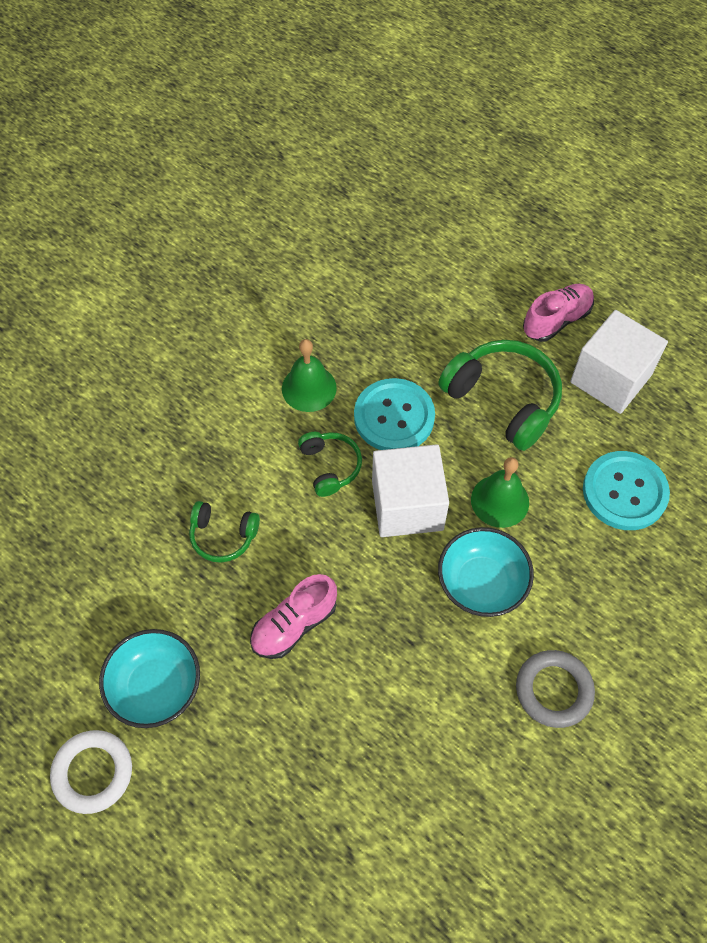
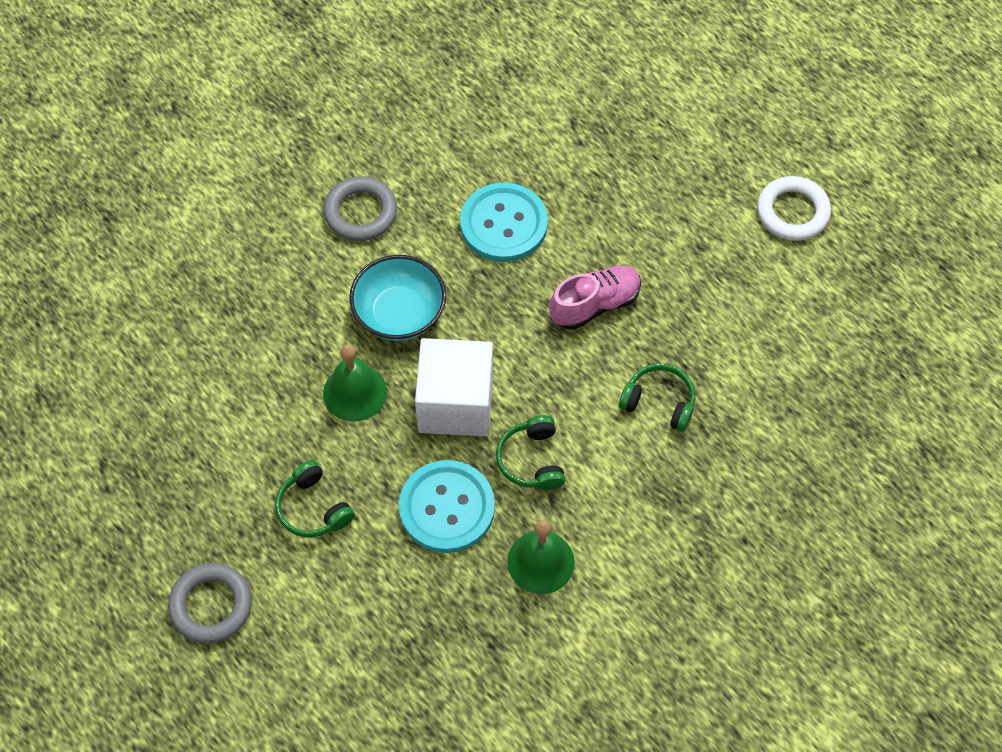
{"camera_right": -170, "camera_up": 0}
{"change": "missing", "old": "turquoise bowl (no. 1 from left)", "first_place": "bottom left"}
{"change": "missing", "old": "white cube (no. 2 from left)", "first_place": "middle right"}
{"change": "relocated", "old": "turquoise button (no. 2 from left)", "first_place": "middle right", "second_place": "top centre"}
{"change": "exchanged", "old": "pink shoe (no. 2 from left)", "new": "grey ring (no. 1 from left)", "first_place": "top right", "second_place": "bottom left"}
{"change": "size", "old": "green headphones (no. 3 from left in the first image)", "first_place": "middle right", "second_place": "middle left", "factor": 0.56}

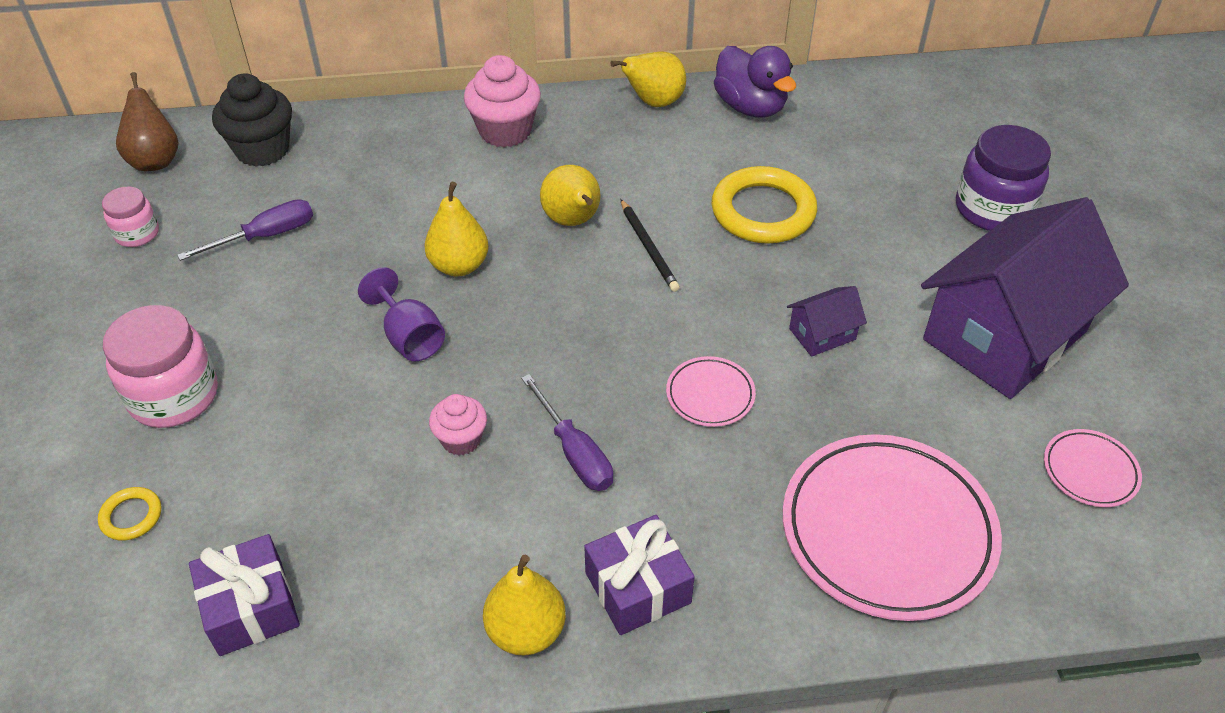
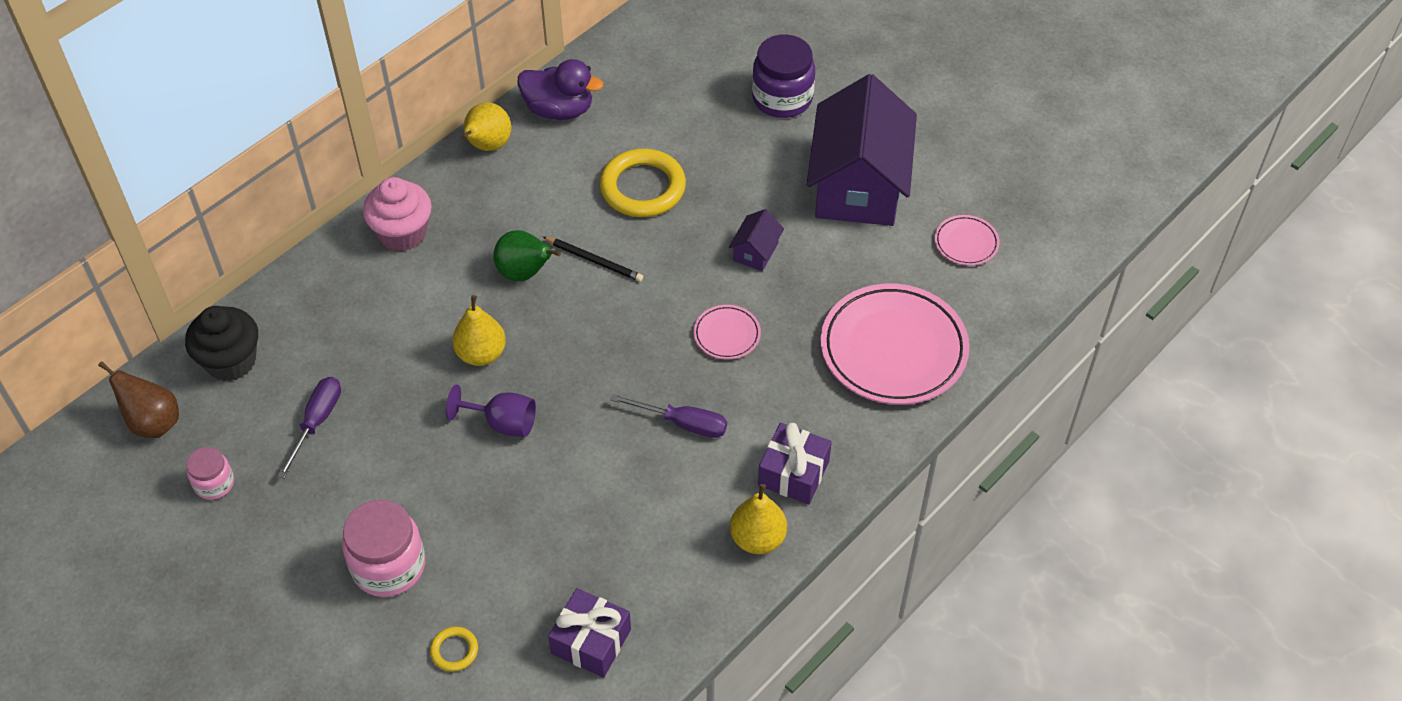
{"camera_right": -40, "camera_up": 5}
{"change": "missing", "old": "pink cupcake (no. 1 from left)", "first_place": "centre"}
{"change": "colour", "old": "yellow pear (no. 3 from left)", "new": "green pear", "first_place": "top centre", "second_place": "centre"}

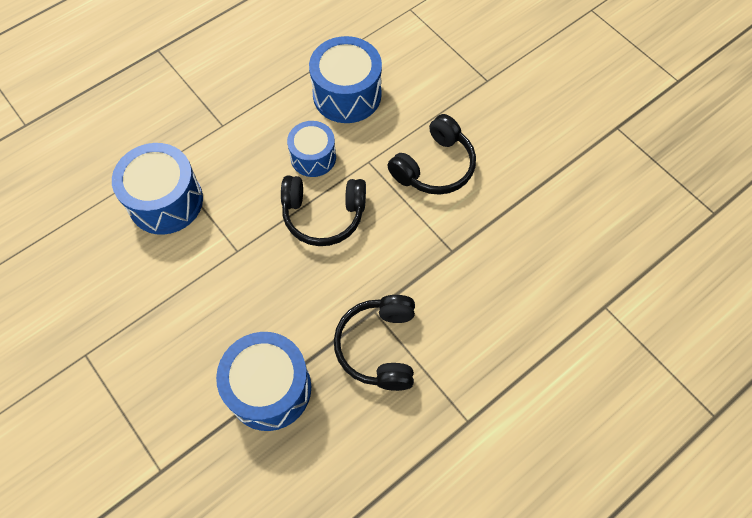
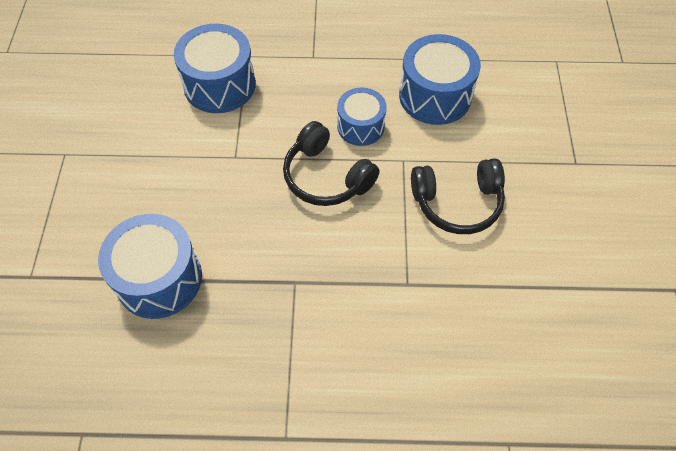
{"camera_right": 40, "camera_up": -5}
{"change": "missing", "old": "black headphones (no. 2 from left)", "first_place": "centre"}

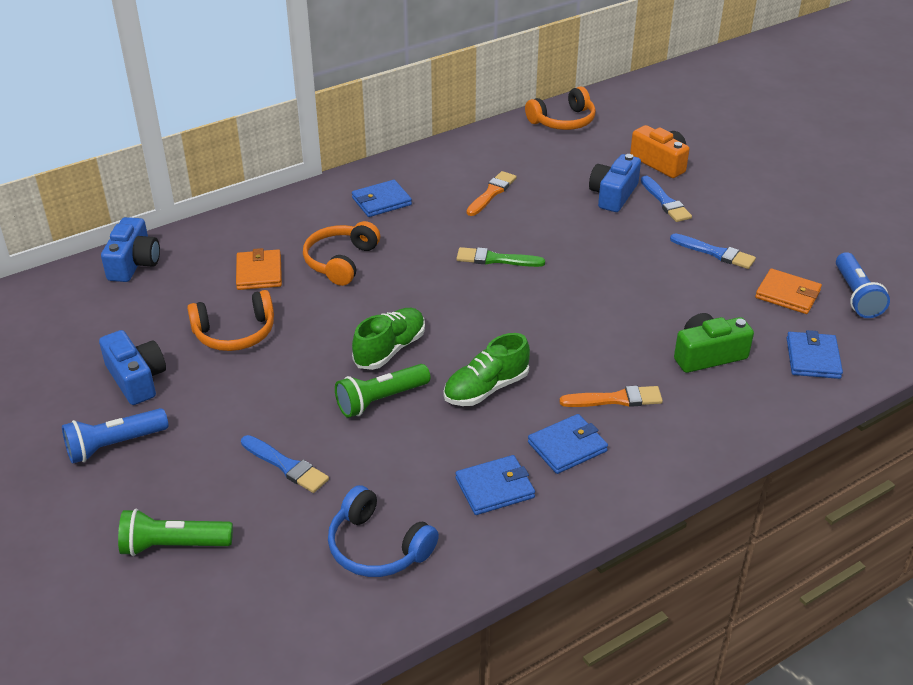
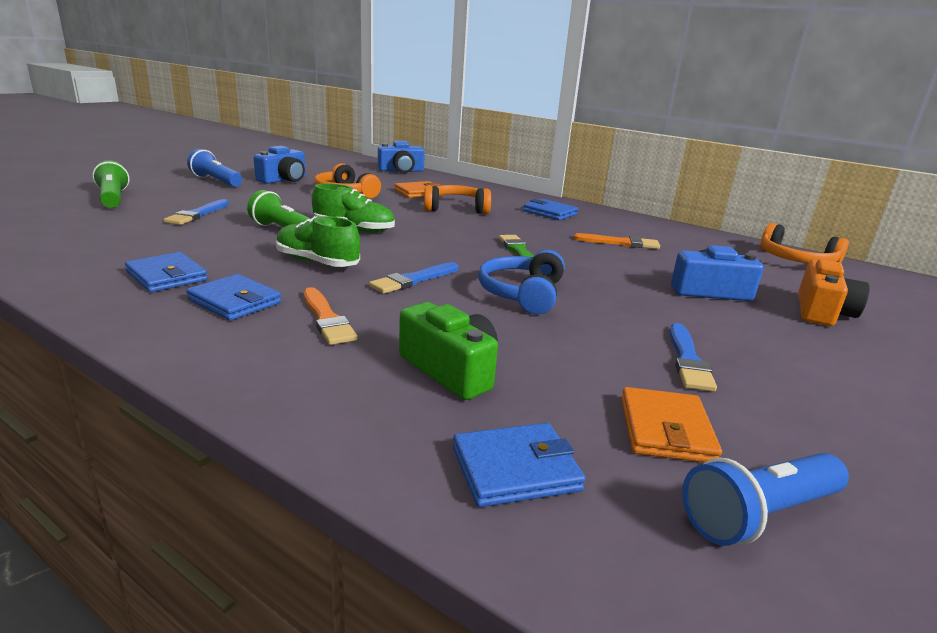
{"camera_right": 65, "camera_up": -15}
{"change": "relocated", "old": "blue headphones", "first_place": "bottom centre", "second_place": "centre"}
{"change": "relocated", "old": "blue brush (no. 2 from left)", "first_place": "top right", "second_place": "centre"}

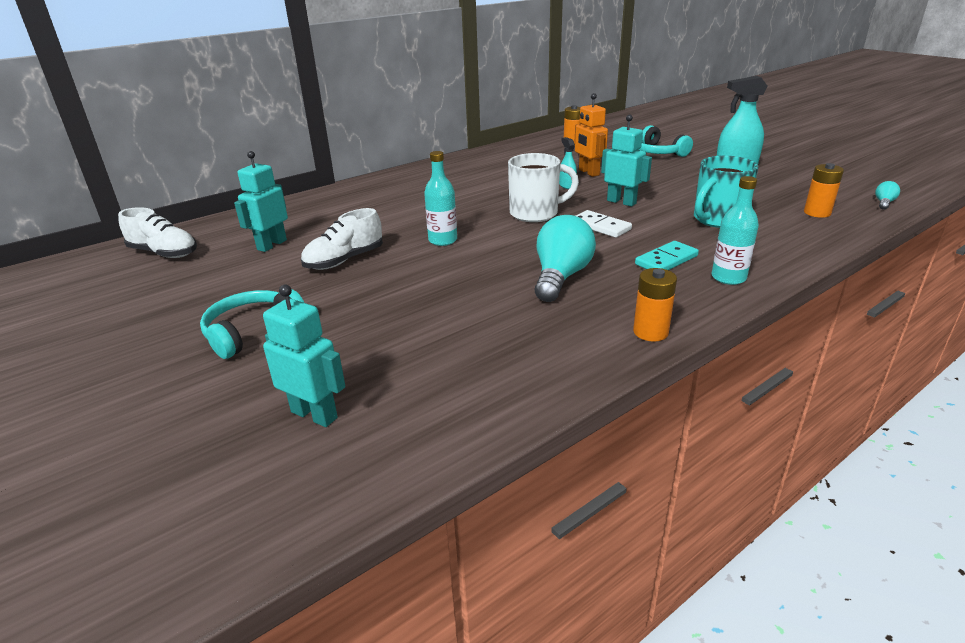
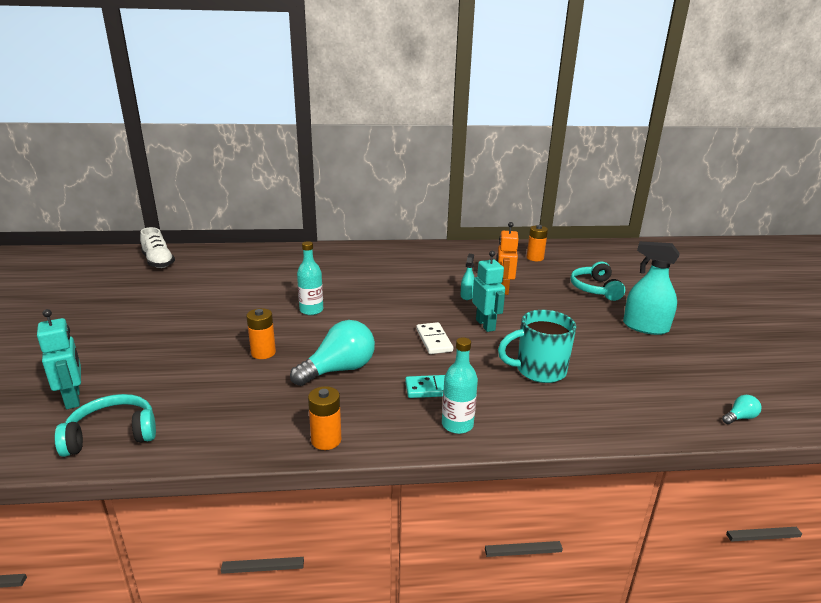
{"camera_right": 30, "camera_up": -5}
{"change": "missing", "old": "turquoise robot (no. 1 from left)", "first_place": "top left"}
{"change": "missing", "old": "white shoe (no. 2 from left)", "first_place": "centre"}
{"change": "missing", "old": "white mug", "first_place": "top centre"}
{"change": "relocated", "old": "turquoise headphones (no. 1 from left)", "first_place": "middle left", "second_place": "bottom left"}
{"change": "relocated", "old": "orange battery (no. 3 from left in the first image)", "new": "orange battery (no. 1 from left)", "first_place": "top right", "second_place": "middle left"}

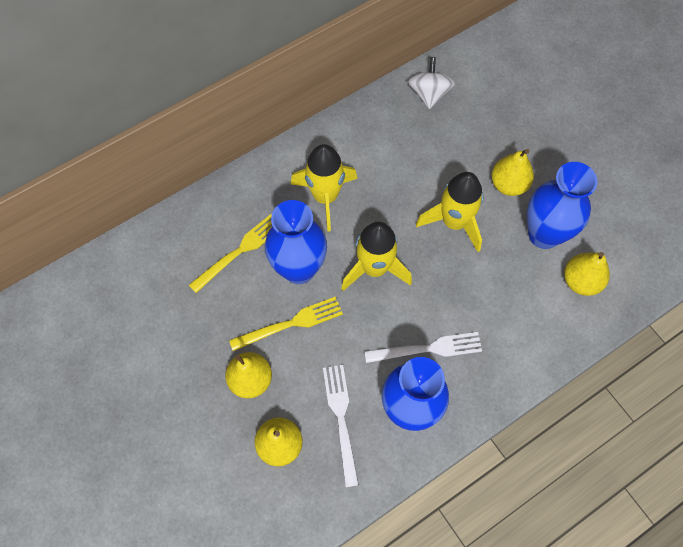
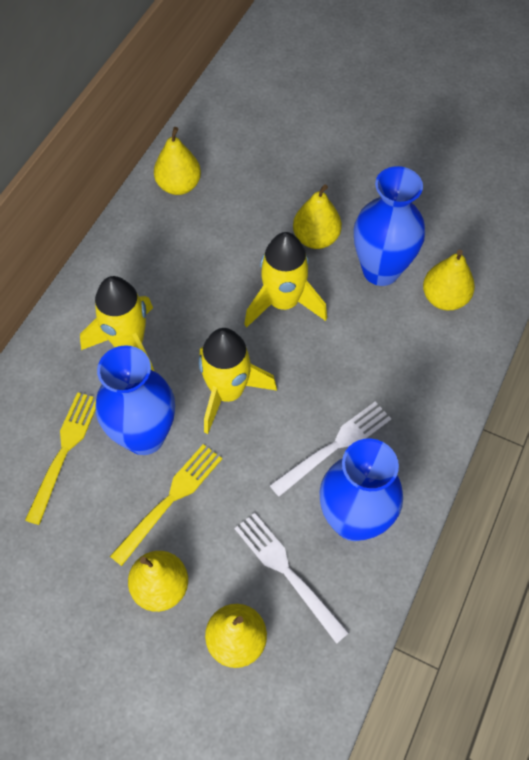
{"camera_right": -30, "camera_up": -5}
{"change": "exchanged", "old": "white spinning top", "new": "yellow pear (no. 2 from left)", "first_place": "top centre", "second_place": "top centre"}

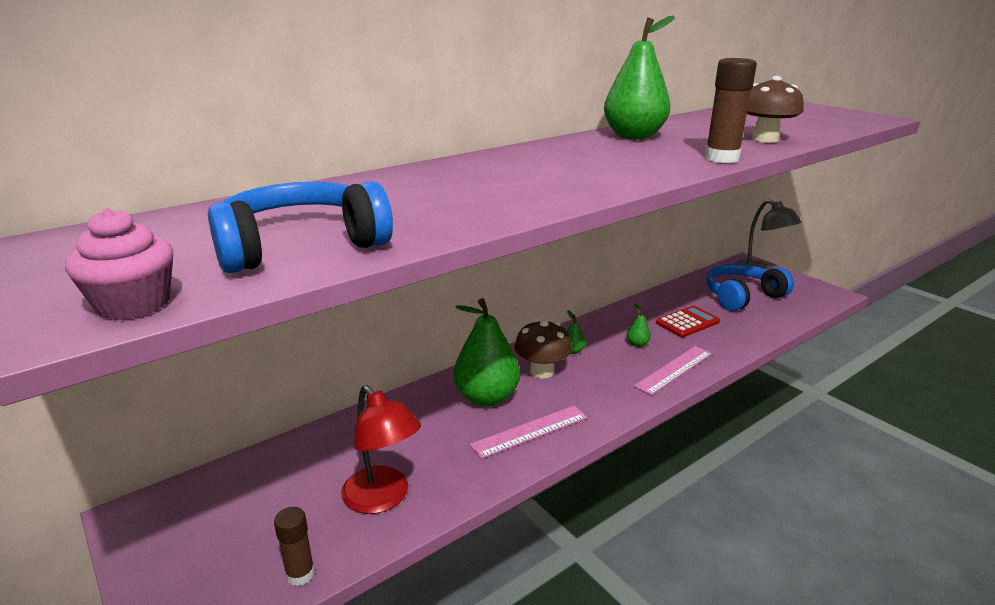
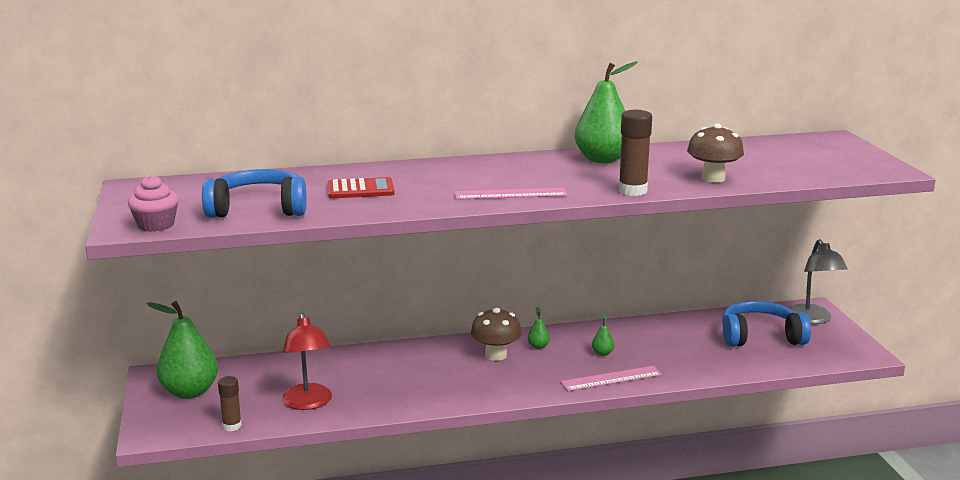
{"camera_right": 25, "camera_up": -5}
{"change": "relocated", "old": "green pear (no. 1 from left)", "first_place": "centre", "second_place": "bottom left"}
{"change": "relocated", "old": "pink ruler (no. 1 from left)", "first_place": "bottom centre", "second_place": "centre"}
{"change": "relocated", "old": "red calculator", "first_place": "middle right", "second_place": "centre"}

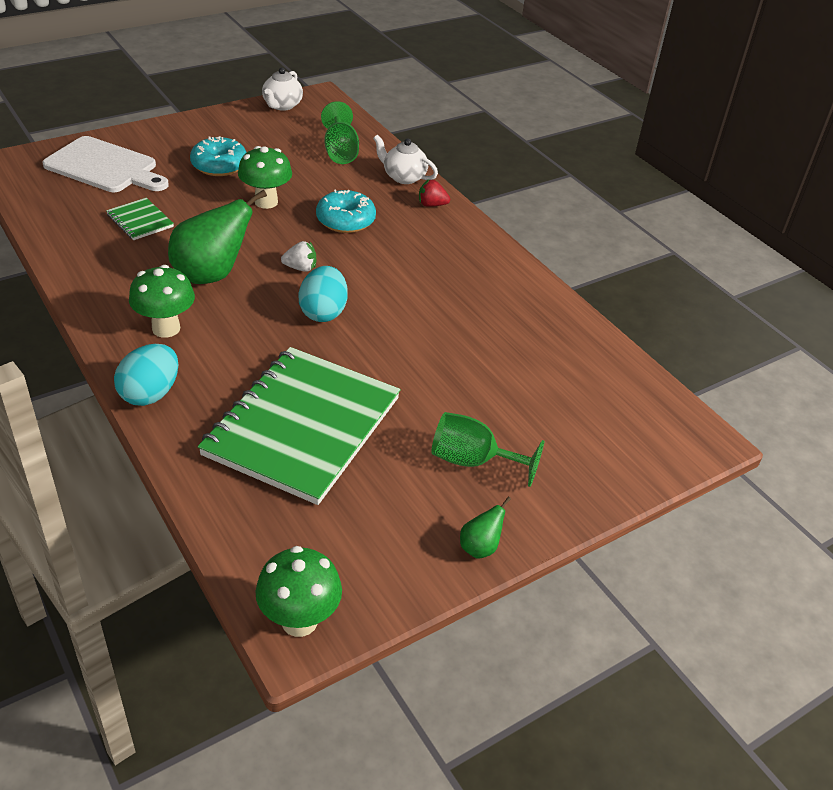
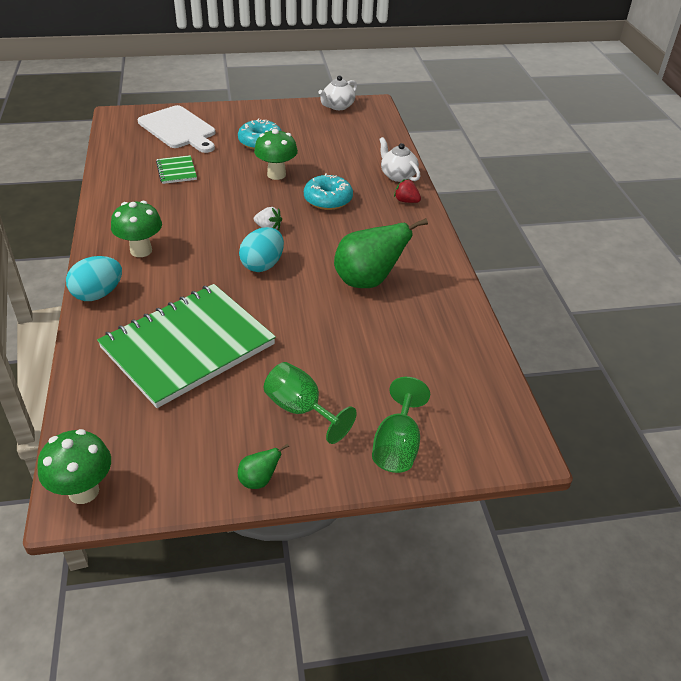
{"camera_right": 25, "camera_up": 0}
{"change": "relocated", "old": "green pear (no. 1 from left in the first image)", "new": "green pear (no. 2 from left)", "first_place": "top left", "second_place": "centre"}
{"change": "relocated", "old": "green goblet (no. 1 from left in the first image)", "new": "green goblet (no. 2 from left)", "first_place": "top centre", "second_place": "centre"}

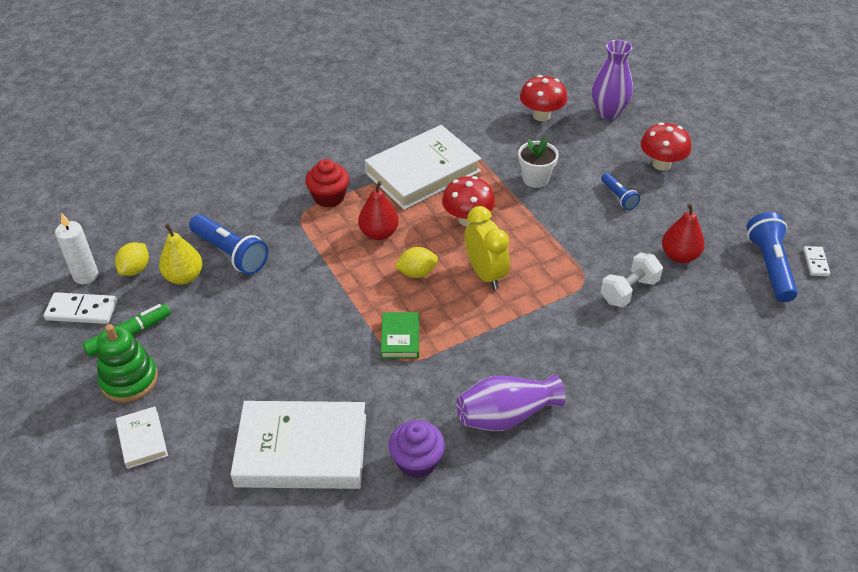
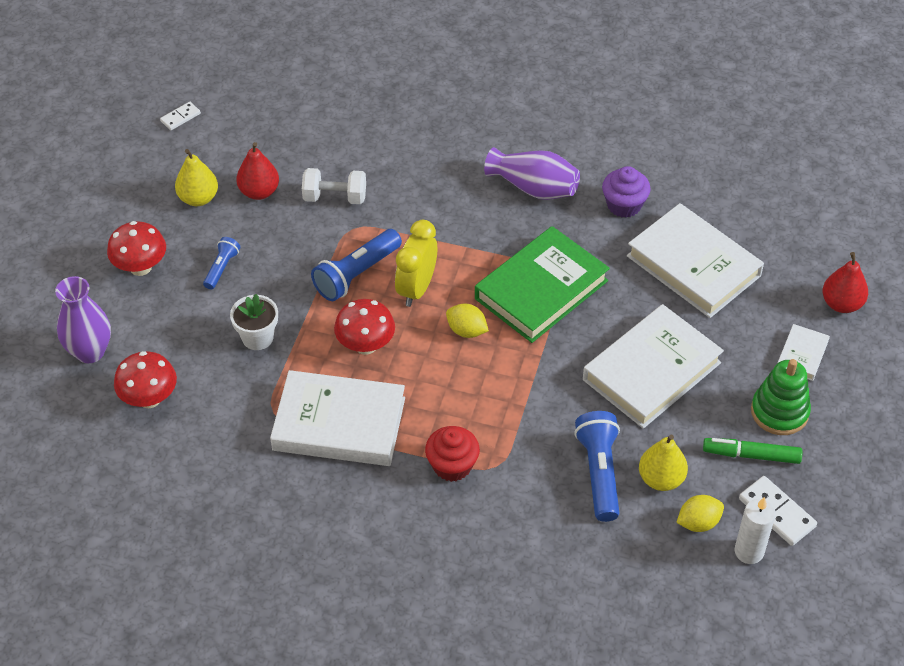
{"camera_right": -135, "camera_up": 5}
{"change": "appeared", "new": "yellow pear (no. 1 from left)", "second_place": "top left"}
{"change": "appeared", "new": "white book (no. 2 from left)", "second_place": "middle right"}
{"change": "relocated", "old": "red pear (no. 1 from left in the first image)", "new": "red pear (no. 2 from left)", "first_place": "centre", "second_place": "middle right"}
{"change": "relocated", "old": "blue flashlight (no. 3 from left in the first image)", "new": "blue flashlight (no. 2 from left)", "first_place": "middle right", "second_place": "centre"}
{"change": "size", "old": "green book", "first_place": "centre", "second_place": "centre", "factor": 2.15}

